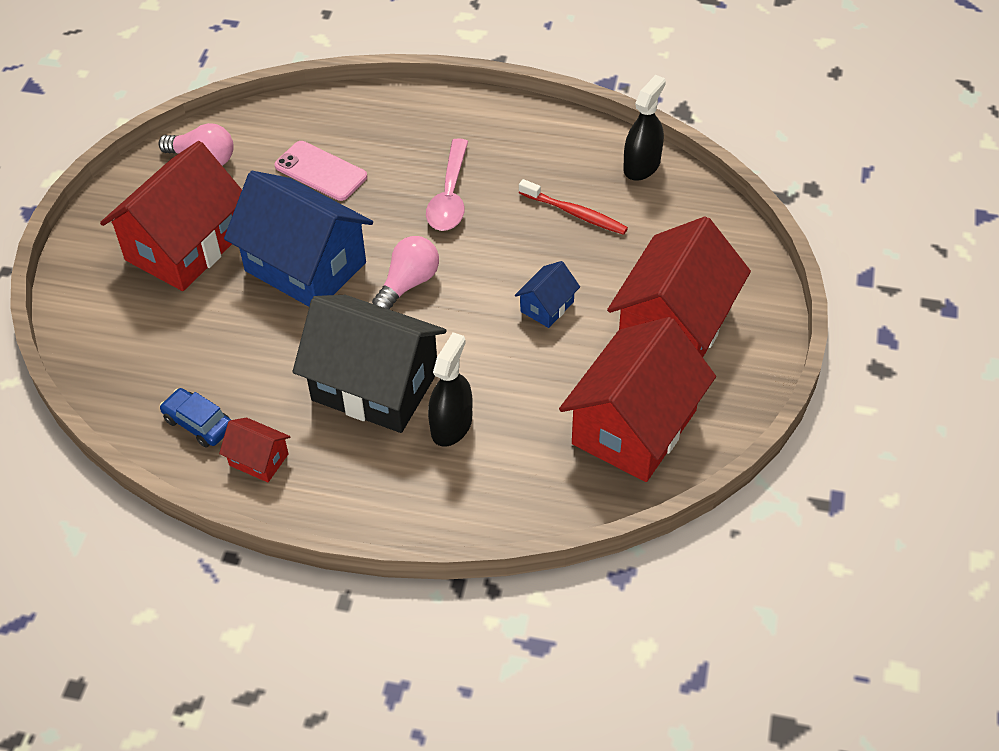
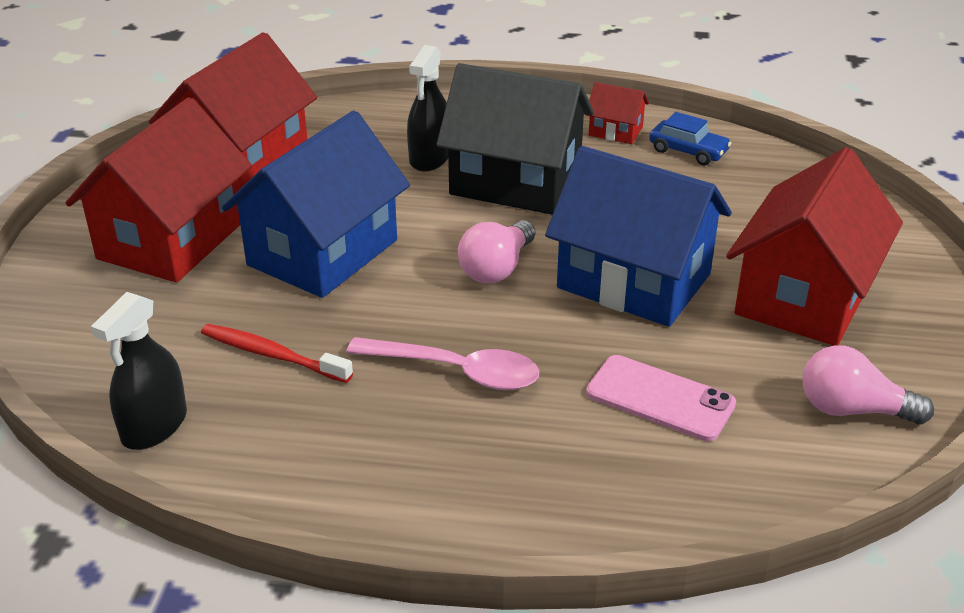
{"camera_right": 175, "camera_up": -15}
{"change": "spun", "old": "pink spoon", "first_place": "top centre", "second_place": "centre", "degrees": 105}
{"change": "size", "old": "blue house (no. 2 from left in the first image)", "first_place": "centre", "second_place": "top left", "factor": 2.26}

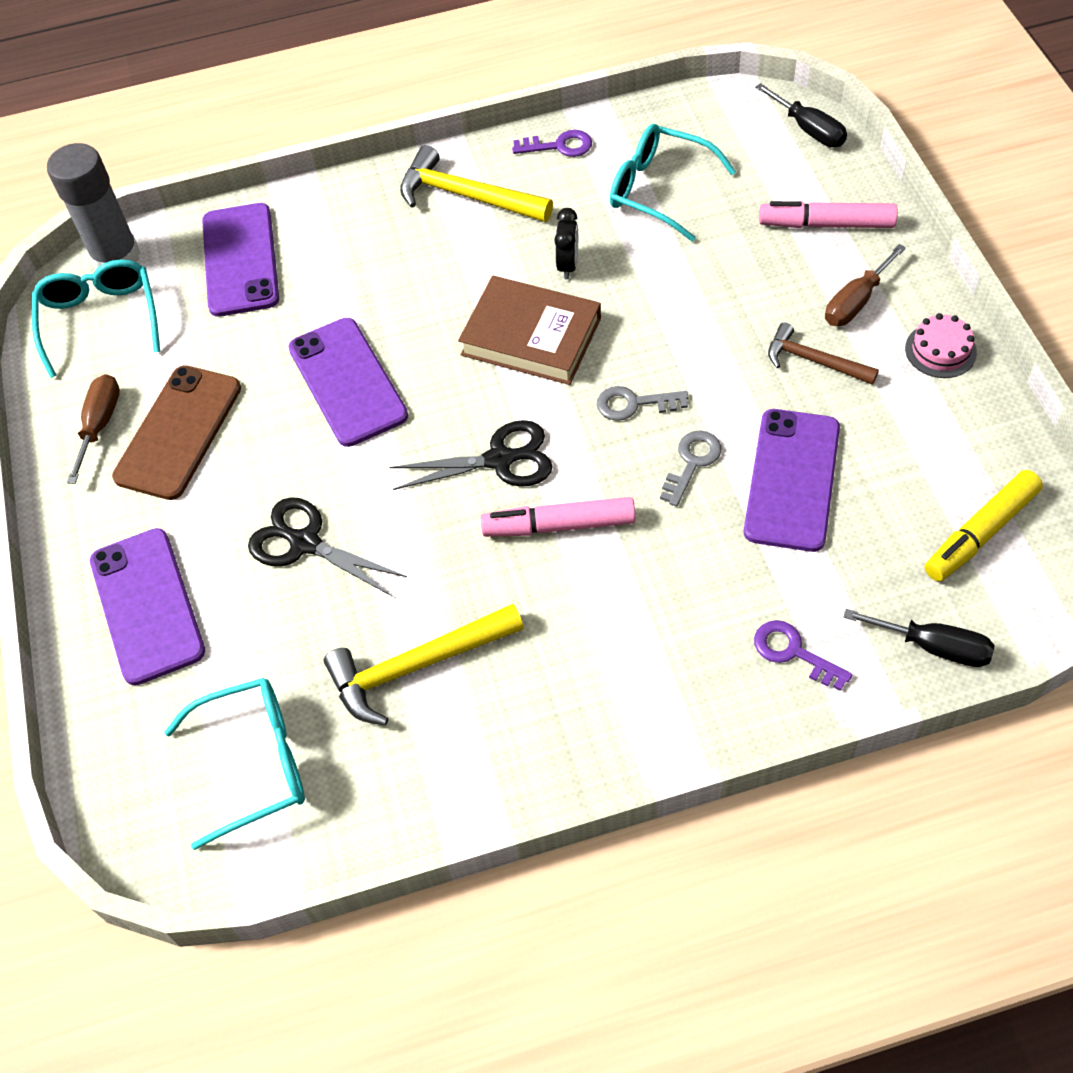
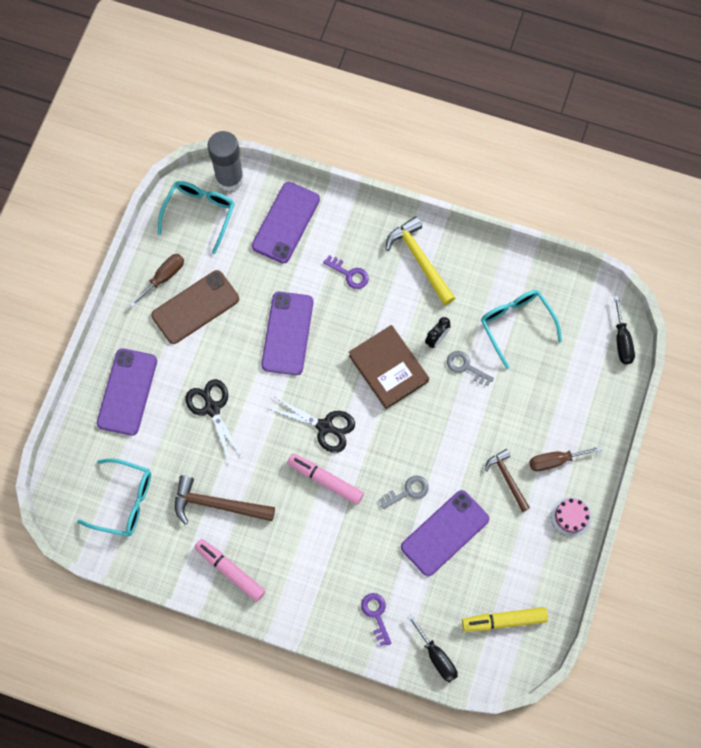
{"camera_right": 30, "camera_up": 15}
{"change": "relocated", "old": "purple key (no. 1 from left)", "first_place": "top centre", "second_place": "centre"}
{"change": "relocated", "old": "grey key (no. 1 from left in the first image)", "new": "grey key (no. 2 from left)", "first_place": "centre", "second_place": "middle right"}
{"change": "relocated", "old": "pink marker (no. 2 from left in the first image)", "new": "pink marker (no. 1 from left)", "first_place": "top right", "second_place": "bottom left"}
{"change": "colour", "old": "yellow hammer (no. 1 from left)", "new": "brown hammer (no. 1 from left)", "first_place": "centre", "second_place": "bottom left"}

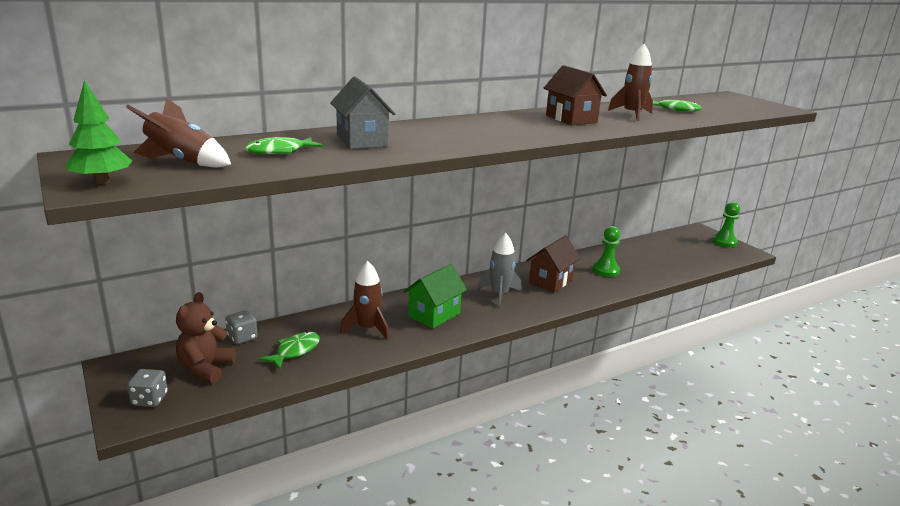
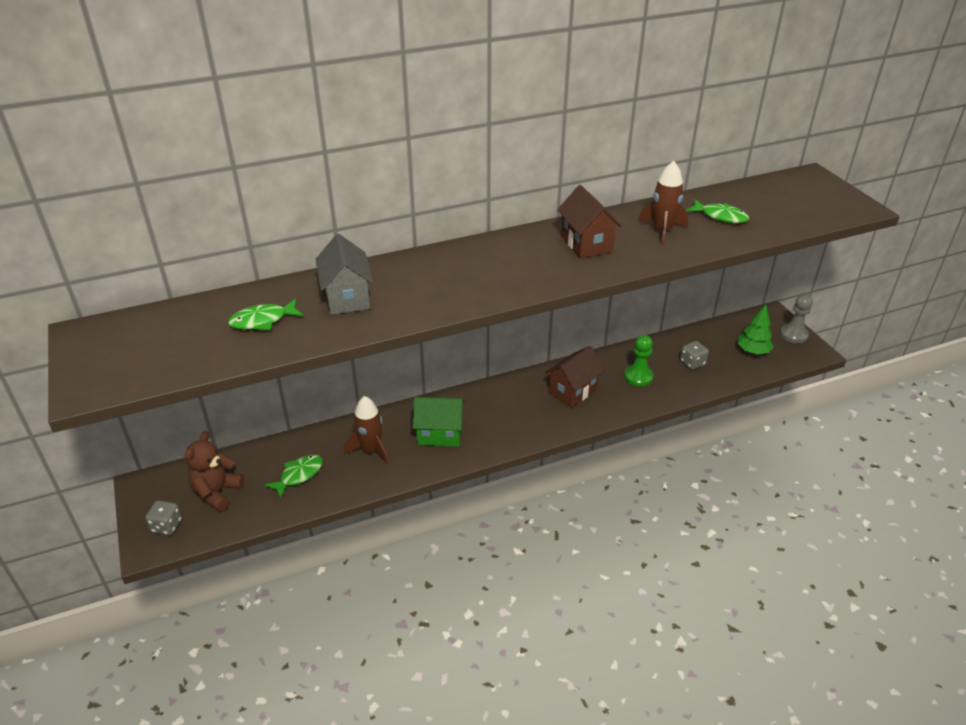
{"camera_right": 10, "camera_up": 15}
{"change": "missing", "old": "brown rocket (no. 1 from left)", "first_place": "top left"}
{"change": "missing", "old": "grey rocket", "first_place": "centre"}
{"change": "relocated", "old": "green tree", "first_place": "top left", "second_place": "middle right"}
{"change": "relocated", "old": "grey dice (no. 2 from left)", "first_place": "middle left", "second_place": "middle right"}
{"change": "colour", "old": "green pawn (no. 2 from left)", "new": "grey pawn", "first_place": "middle right", "second_place": "middle right"}
{"change": "spun", "old": "green house", "first_place": "centre", "second_place": "centre", "degrees": 45}

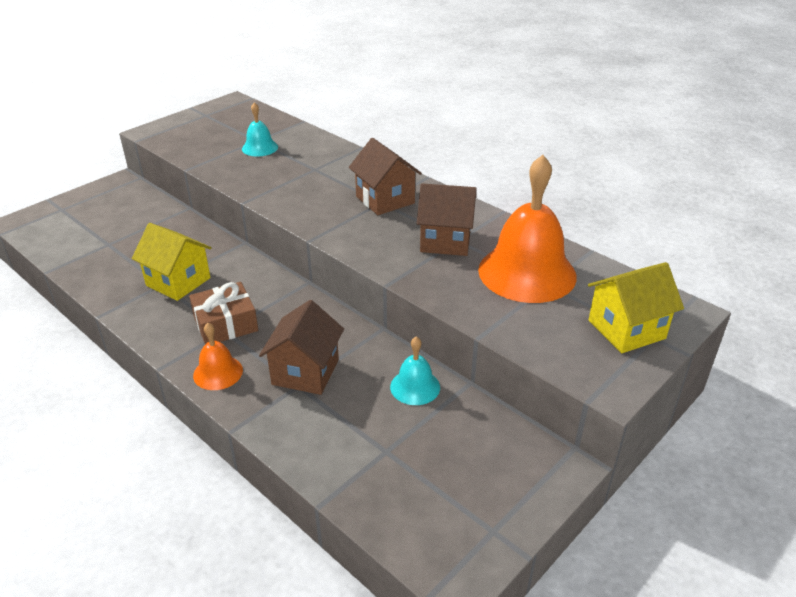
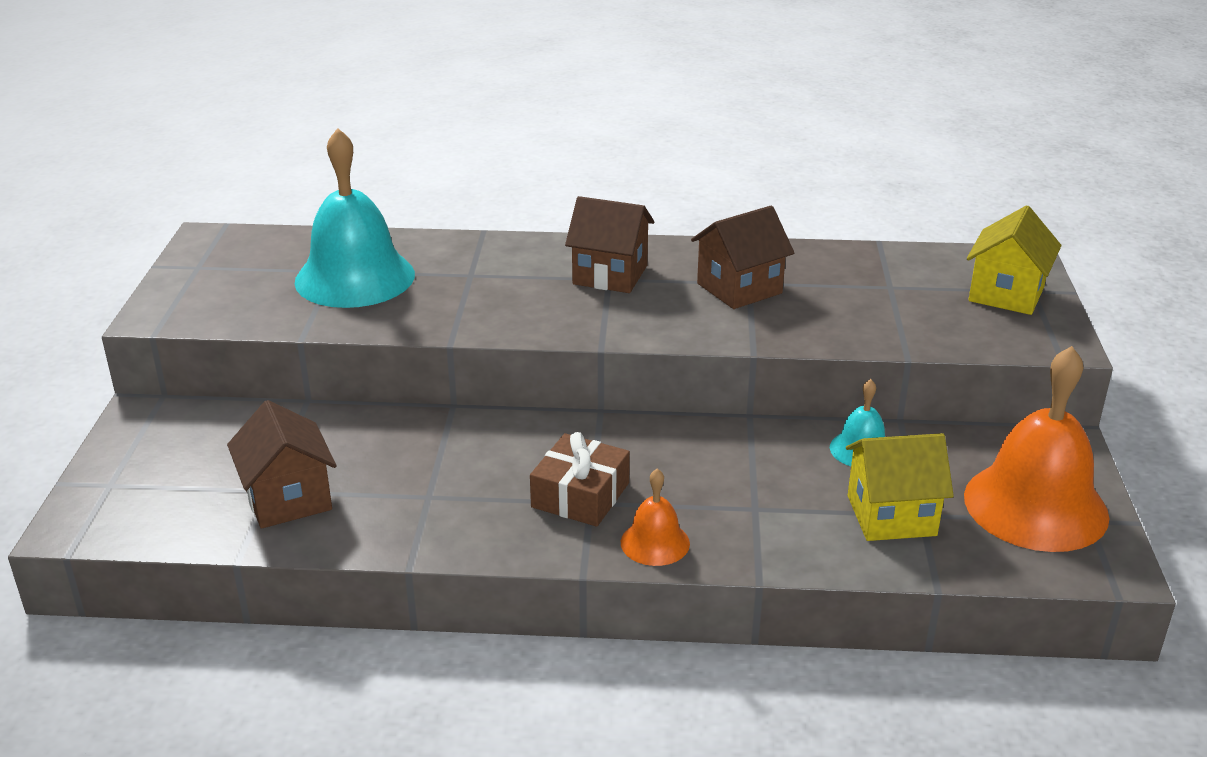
{"camera_right": -40, "camera_up": -5}
{"change": "relocated", "old": "yellow house (no. 1 from left)", "first_place": "middle left", "second_place": "middle right"}
{"change": "relocated", "old": "brown house (no. 1 from left)", "first_place": "centre", "second_place": "middle left"}
{"change": "relocated", "old": "orange bell (no. 2 from left)", "first_place": "centre", "second_place": "middle right"}
{"change": "size", "old": "turquoise bell (no. 1 from left)", "first_place": "top left", "second_place": "top left", "factor": 2.1}

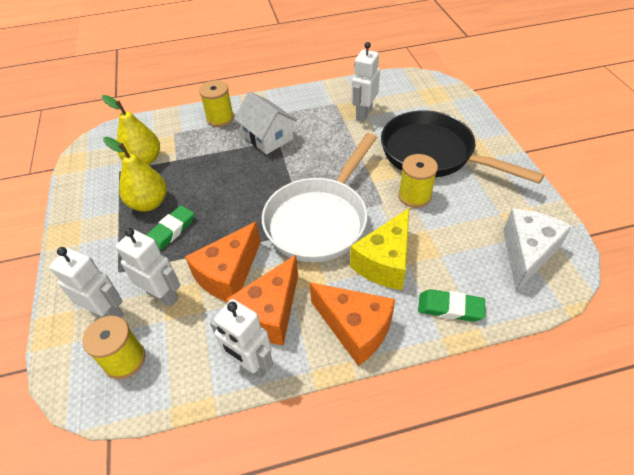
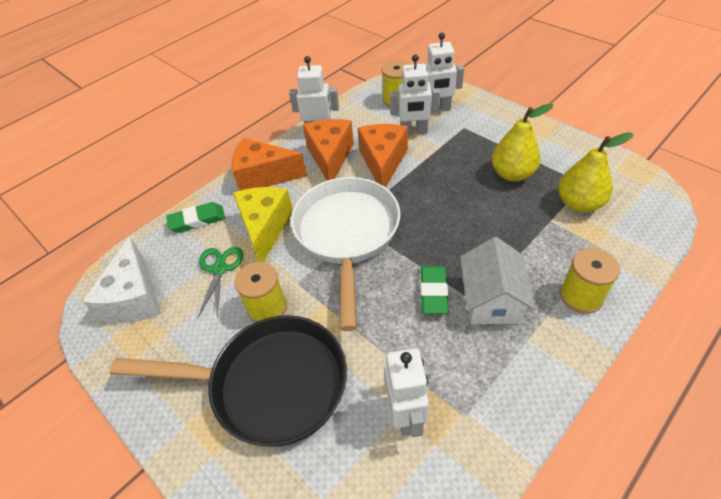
{"camera_right": 150, "camera_up": 0}
{"change": "appeared", "new": "green scissors", "second_place": "middle left"}
{"change": "relocated", "old": "green eraser (no. 1 from left in the first image)", "new": "green eraser (no. 2 from left)", "first_place": "middle left", "second_place": "centre"}
{"change": "spun", "old": "white house", "first_place": "top centre", "second_place": "middle right", "degrees": 75}

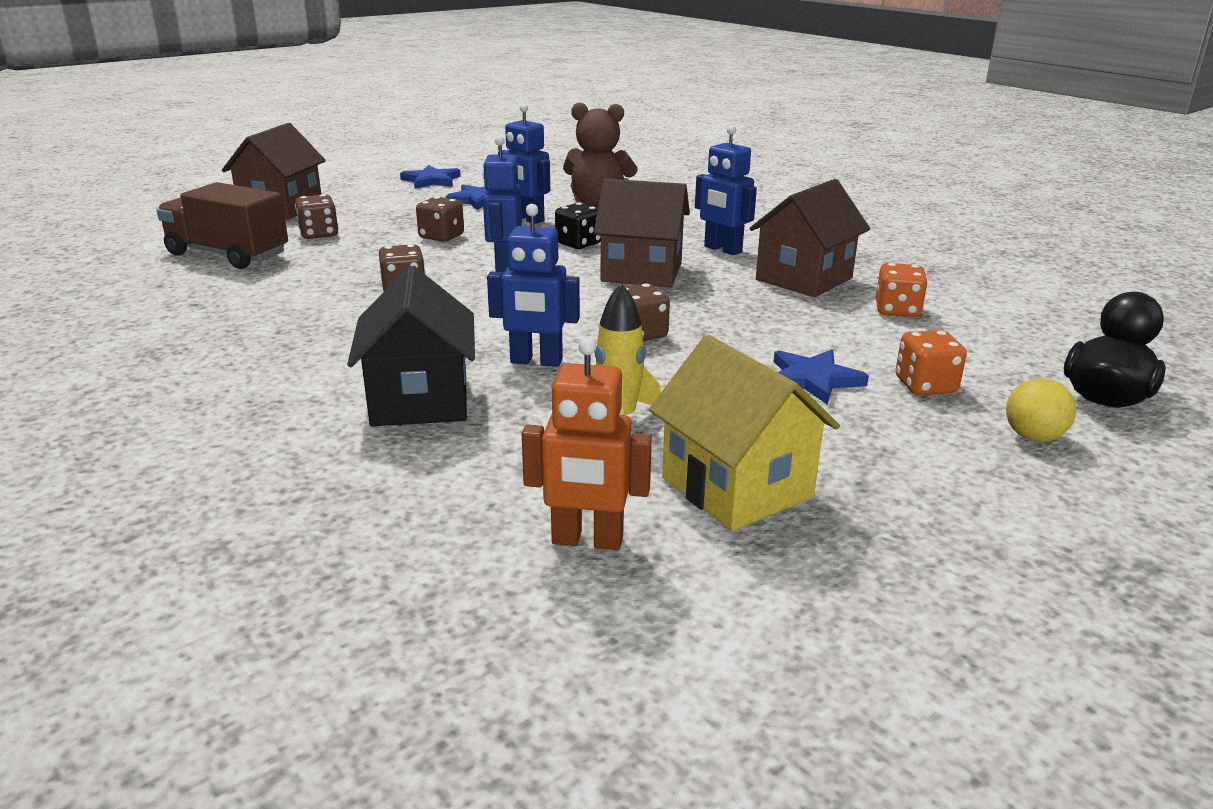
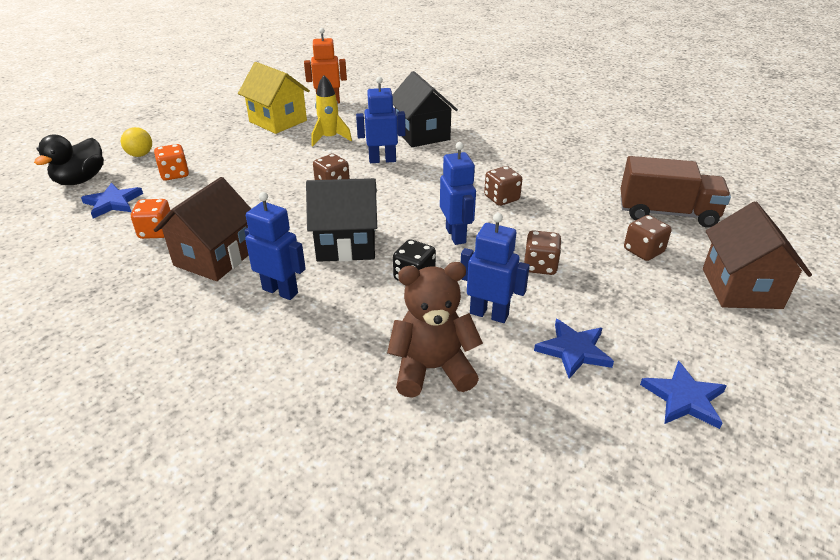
{"camera_right": 165, "camera_up": 10}
{"change": "relocated", "old": "blue star (no. 3 from left in the first image)", "new": "blue star (no. 1 from left)", "first_place": "middle right", "second_place": "middle left"}
{"change": "colour", "old": "brown house (no. 2 from left)", "new": "black house (no. 1 from left)", "first_place": "top centre", "second_place": "centre"}

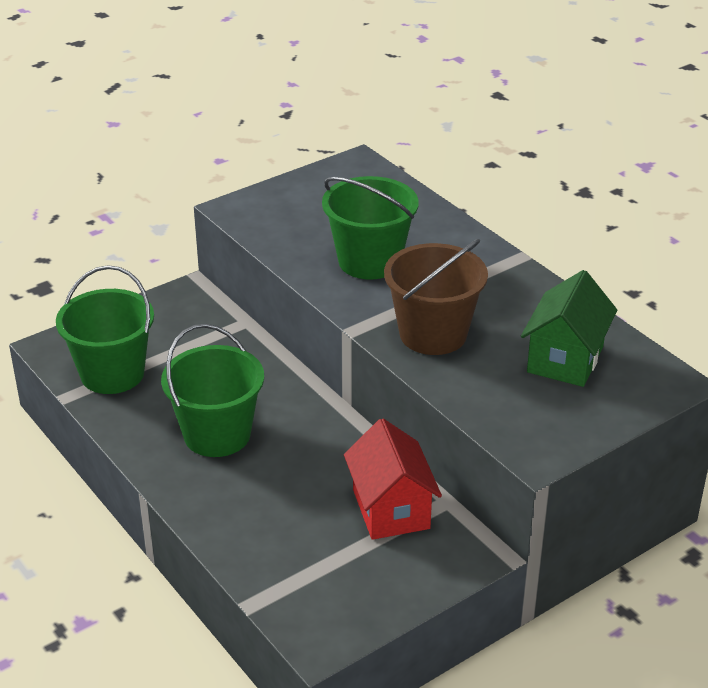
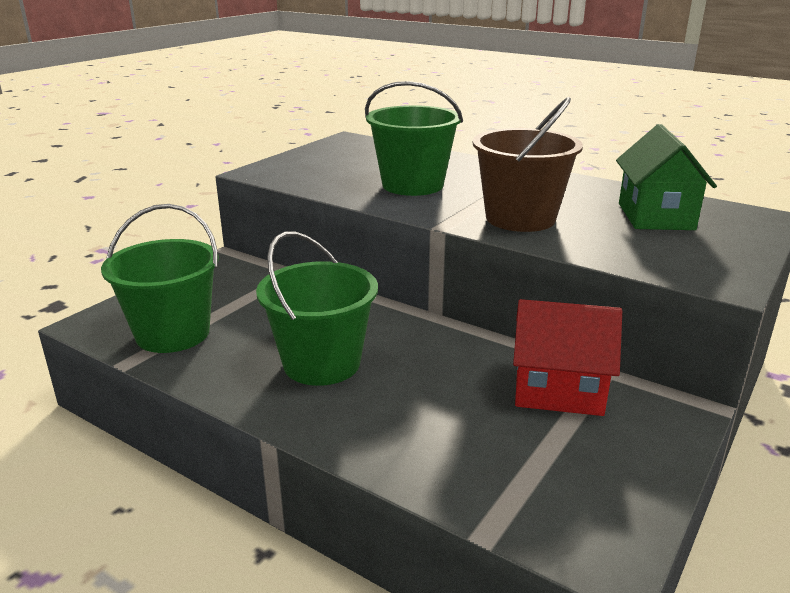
{"camera_right": -20, "camera_up": -10}
{"change": "spun", "old": "red house", "first_place": "bottom centre", "second_place": "middle right", "degrees": -45}

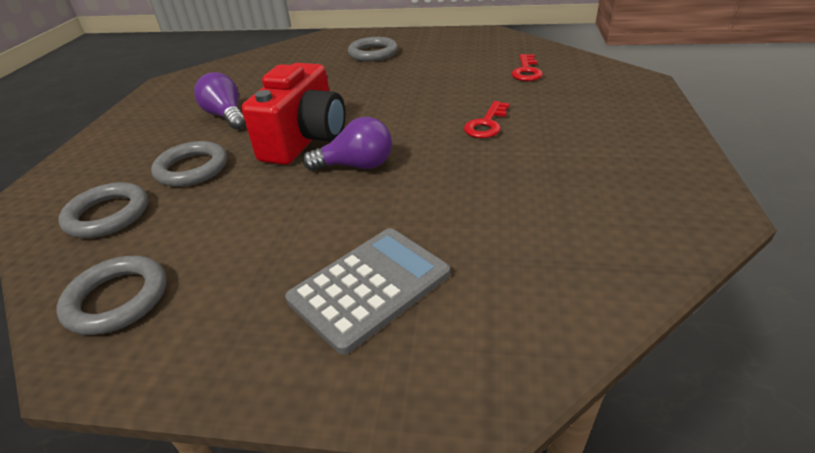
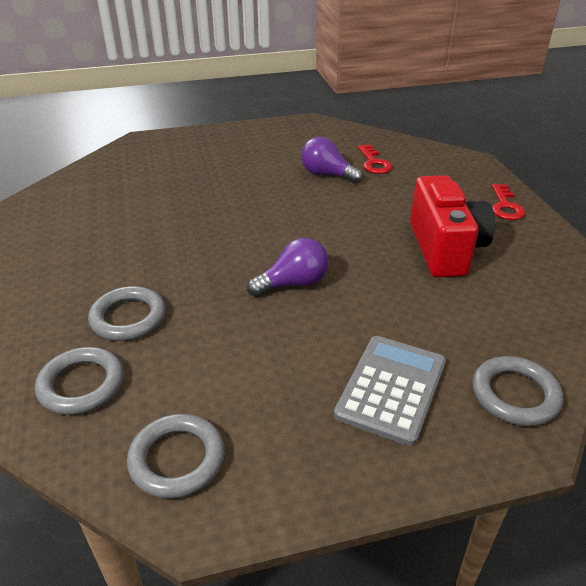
{"camera_right": -25, "camera_up": 0}
{"change": "relocated", "old": "purple light bulb (no. 1 from left in the first image)", "new": "purple light bulb (no. 2 from left)", "first_place": "top left", "second_place": "top centre"}
{"change": "relocated", "old": "red camera", "first_place": "top centre", "second_place": "middle right"}
{"change": "relocated", "old": "grey ring (no. 4 from left)", "first_place": "top centre", "second_place": "bottom right"}
{"change": "relocated", "old": "red key (no. 1 from left in the first image)", "new": "red key (no. 2 from left)", "first_place": "top centre", "second_place": "middle right"}

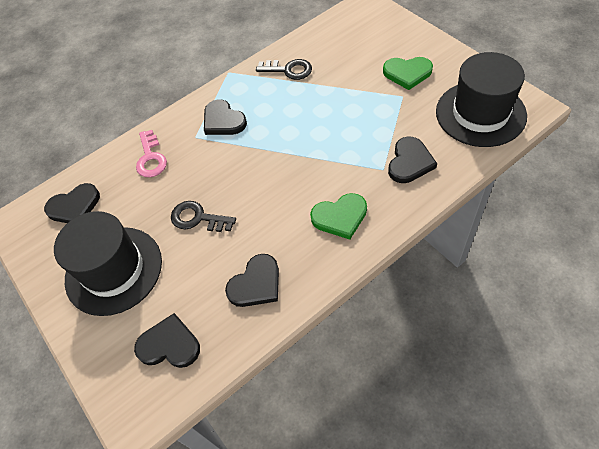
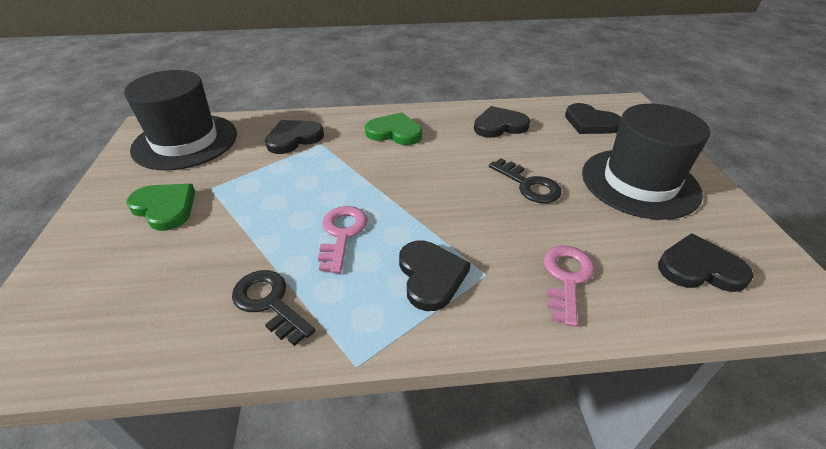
{"camera_right": -155, "camera_up": -15}
{"change": "appeared", "new": "pink key (no. 1 from left)", "second_place": "centre"}

